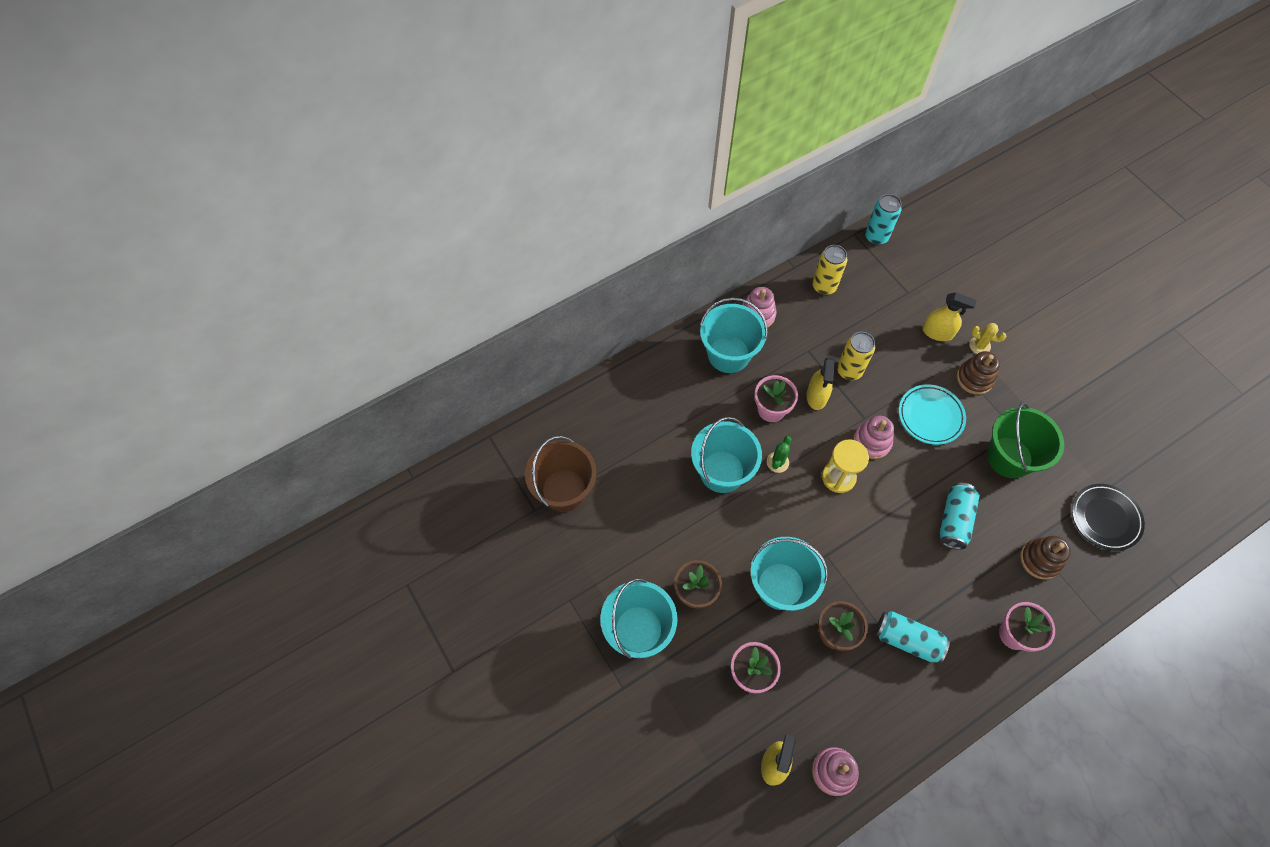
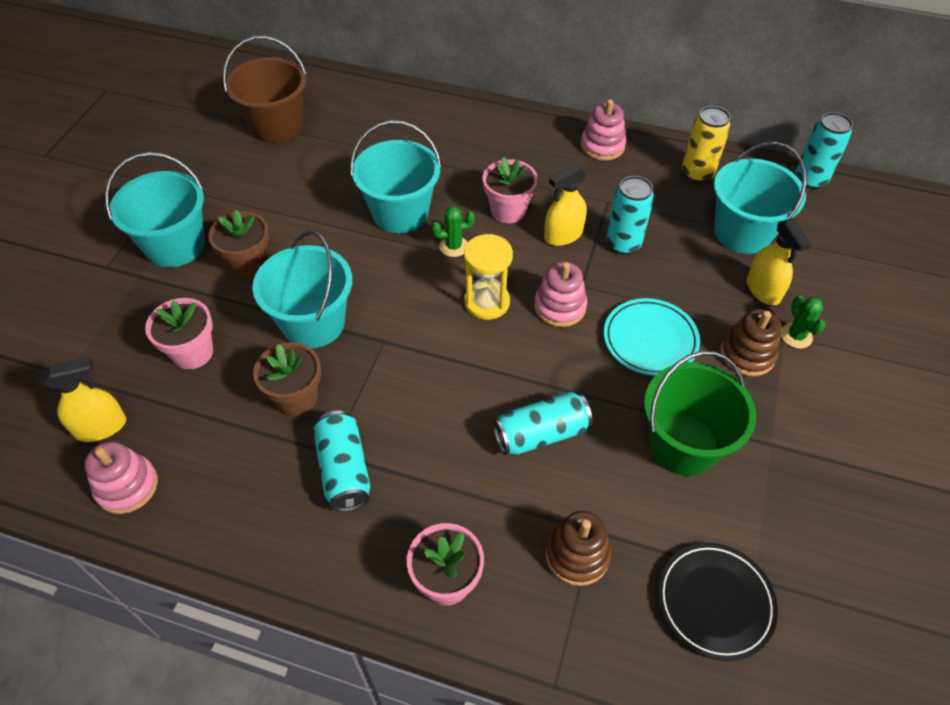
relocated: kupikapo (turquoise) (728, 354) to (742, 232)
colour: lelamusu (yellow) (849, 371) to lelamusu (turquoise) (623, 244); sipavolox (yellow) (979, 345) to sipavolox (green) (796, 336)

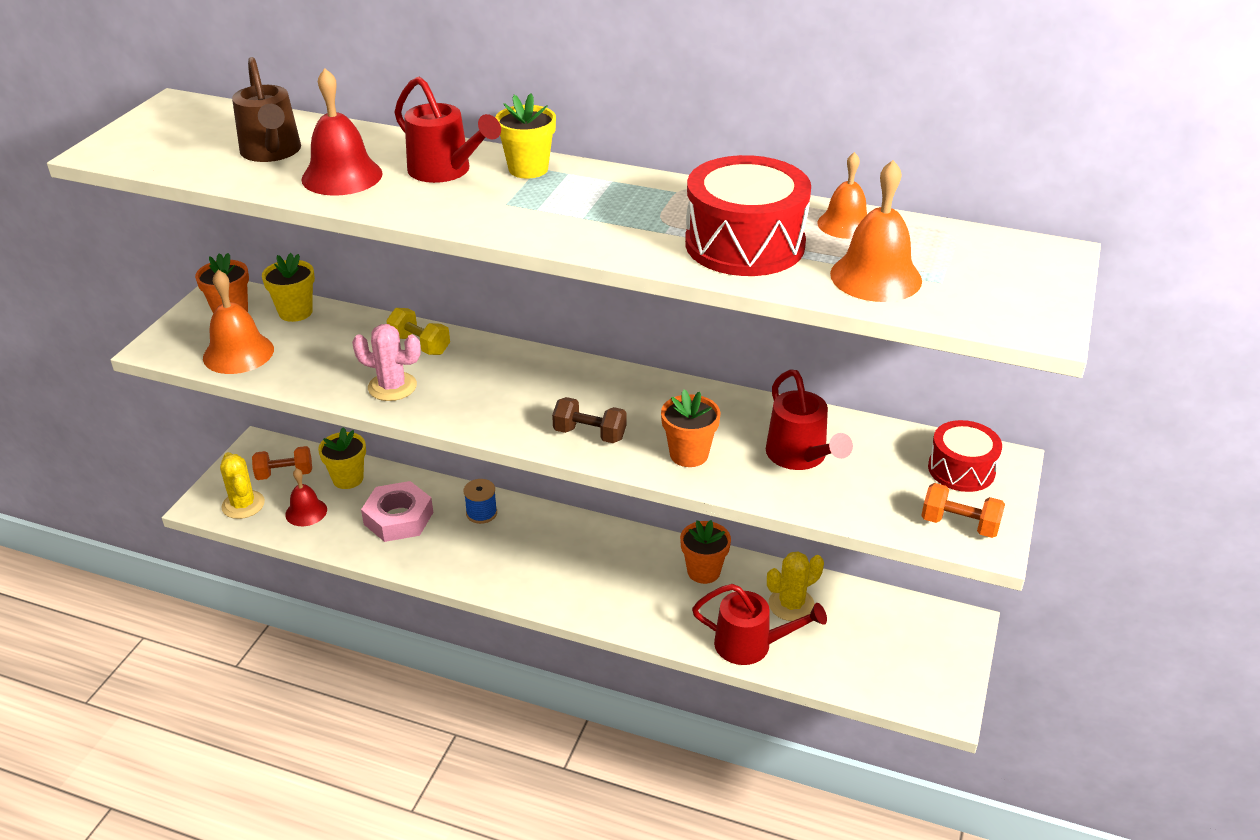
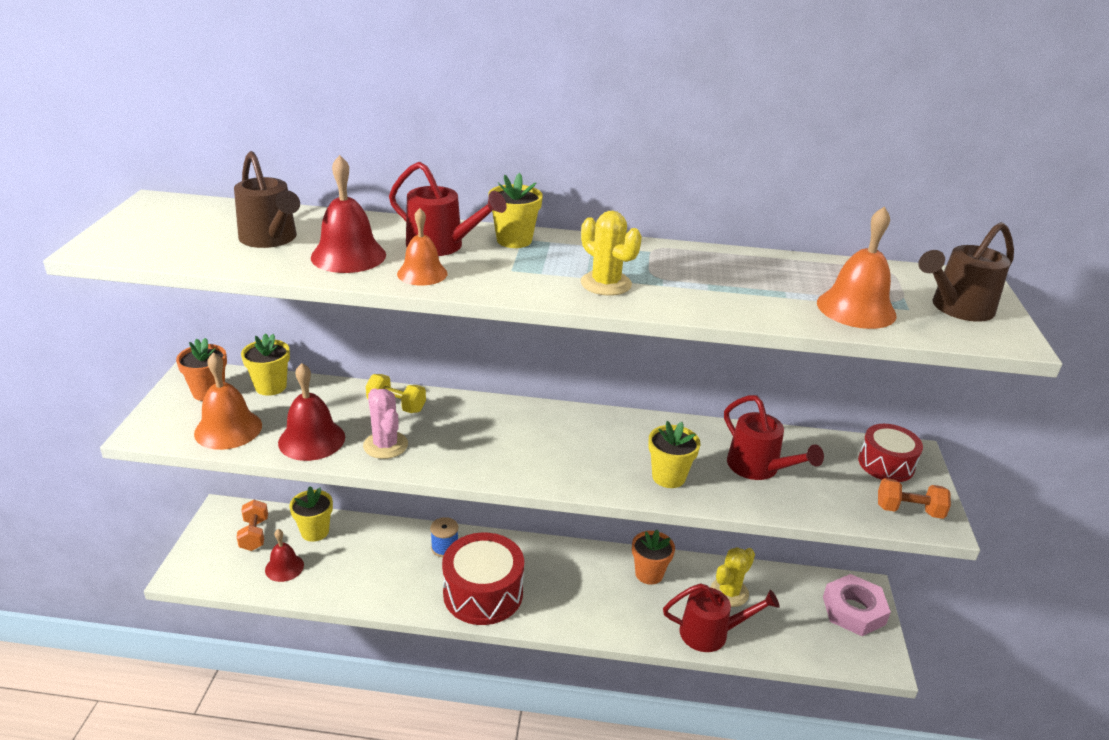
missing: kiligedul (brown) (589, 434)
appeared: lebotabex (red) (311, 439); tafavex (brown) (956, 308)
relocated: sipavolox (yellow) (243, 505) to (606, 284); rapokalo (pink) (398, 518) to (853, 610); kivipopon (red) (745, 244) to (483, 593); lebotabex (orange) (845, 224) to (422, 273)
colour: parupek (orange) (689, 454) to parupek (yellow) (668, 477)
spun: kiligedul (orange) (285, 474) = (254, 534) 75 degrees counterclockwise; sipavolox (pink) (392, 387) = (385, 445) 60 degrees clockwise

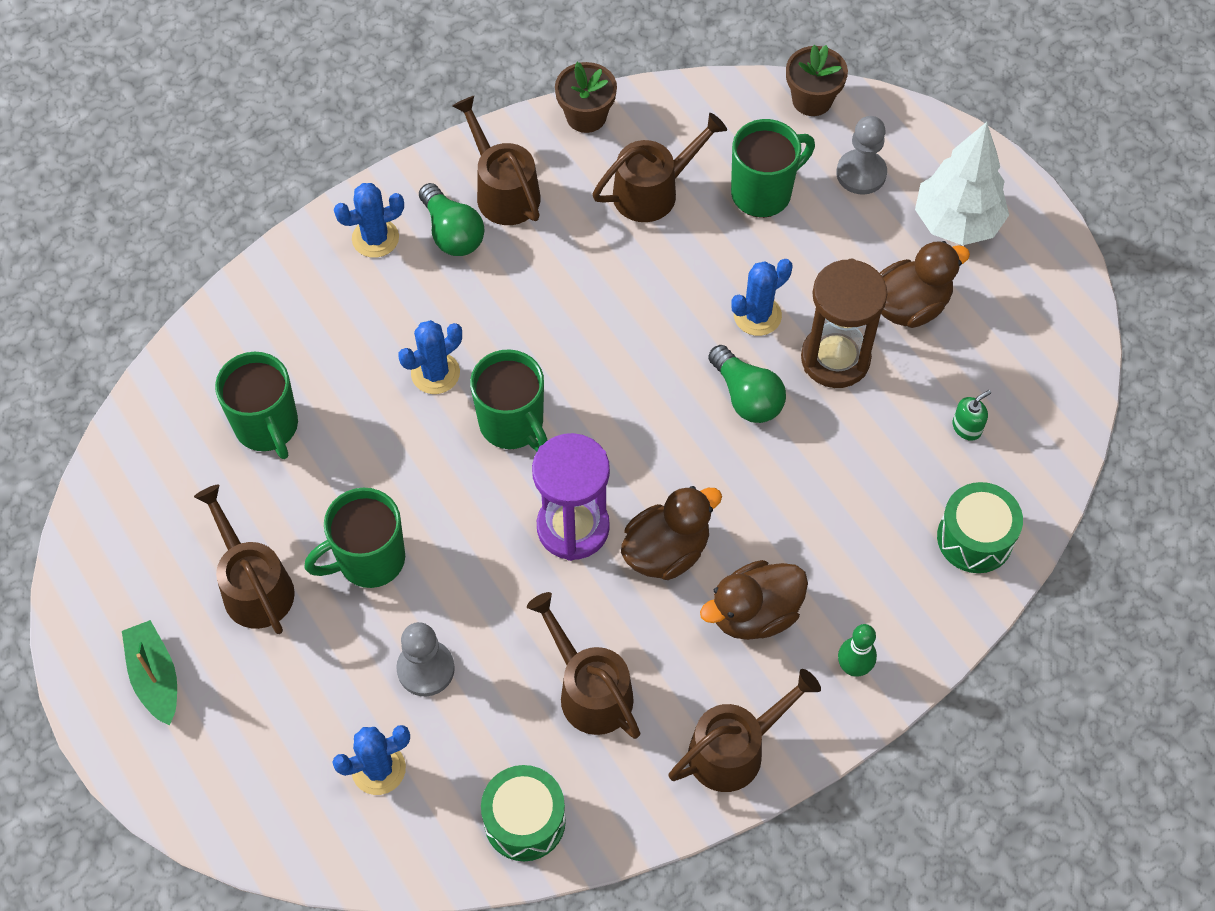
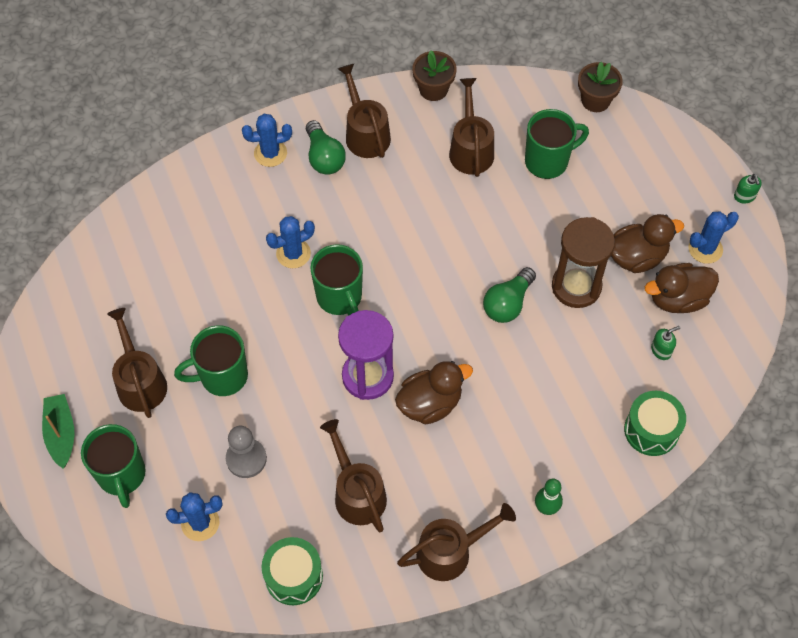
missing: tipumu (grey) (861, 173); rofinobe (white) (956, 223)
appeared: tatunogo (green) (744, 196)
relocated: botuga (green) (267, 426) to (122, 475); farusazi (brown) (754, 613) to (677, 299); sipavolox (blue) (757, 315) to (705, 249)
spun: tafavex (brown) (653, 191) = (470, 148) 75 degrees counterclockwise; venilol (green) (746, 396) = (508, 303) 60 degrees clockwise

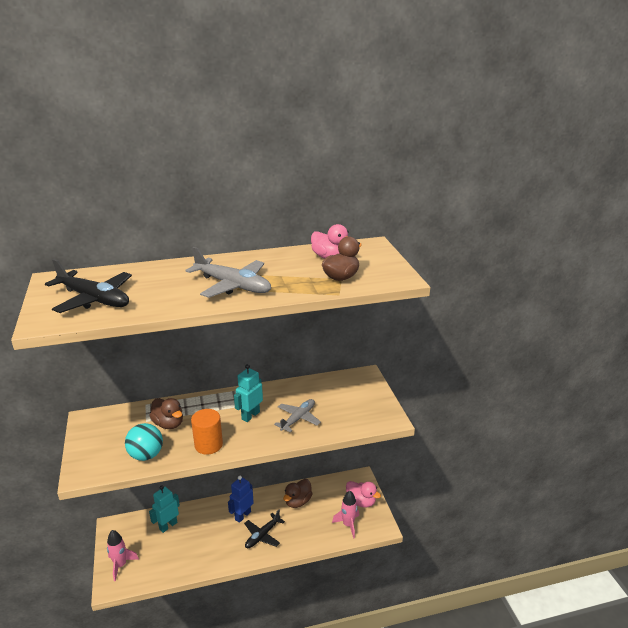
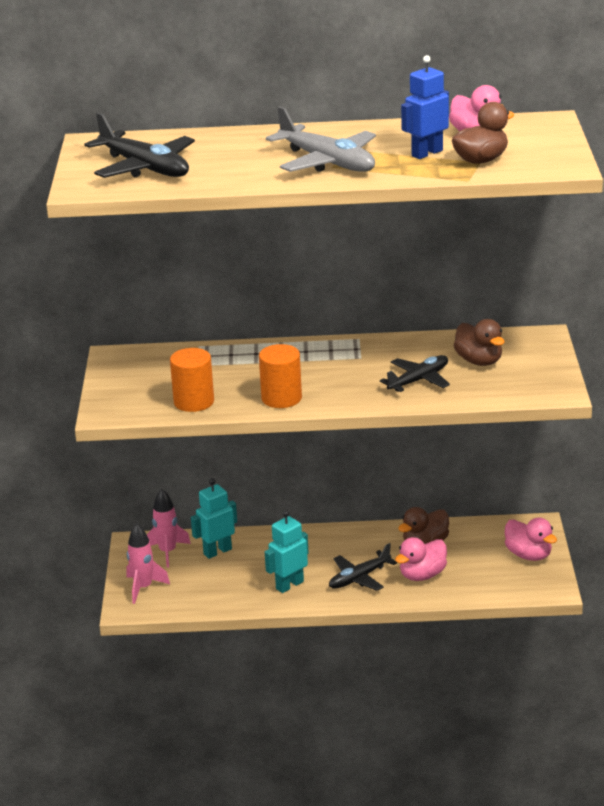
appeared: farusazi (pink) (422, 575)
relocated: farusazi (brown) (168, 424) to (479, 361); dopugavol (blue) (242, 515) to (426, 153); dopugavol (turquoise) (250, 415) to (289, 585); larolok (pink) (348, 525) to (168, 552)
exchanged: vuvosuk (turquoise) (146, 455) to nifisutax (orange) (194, 402)
colour: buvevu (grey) (298, 419) to buvevu (black) (418, 380)

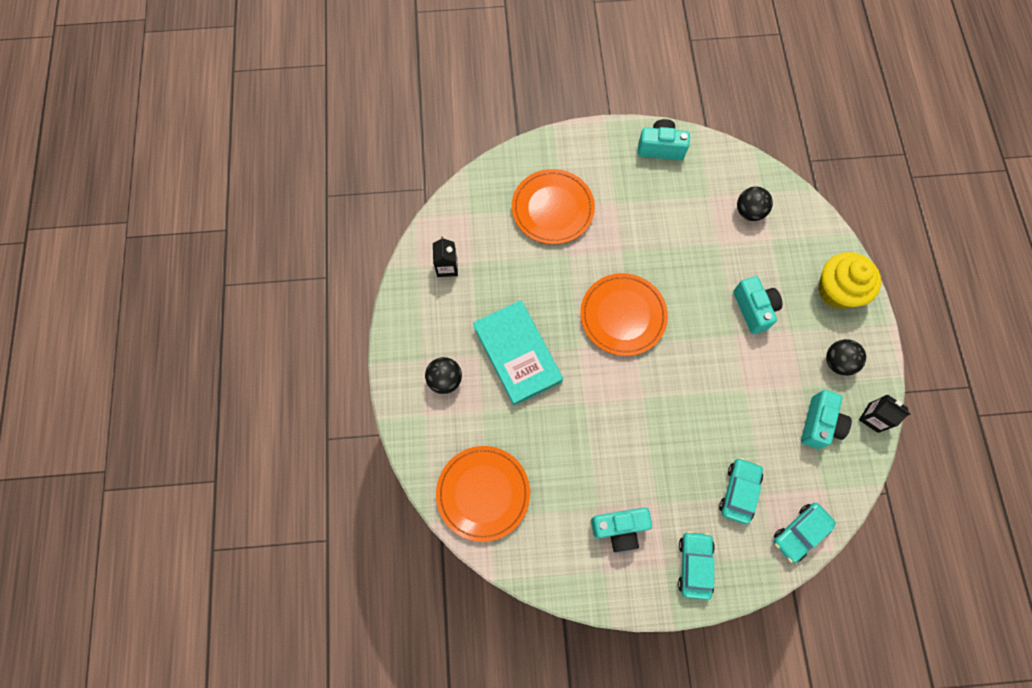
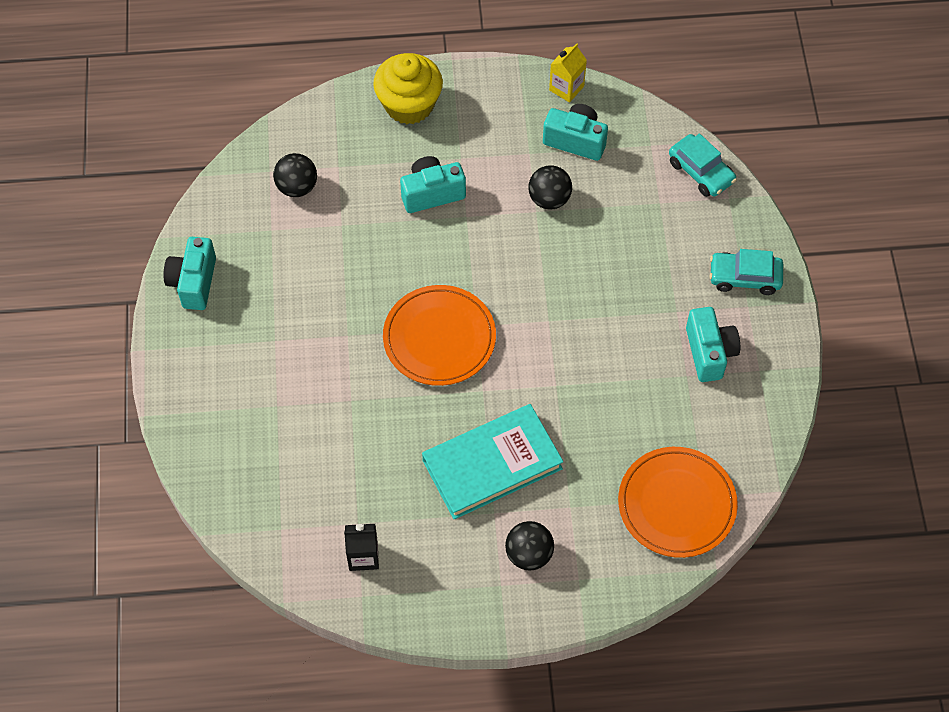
missing: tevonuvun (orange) (552, 209); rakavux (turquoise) (739, 491)
relocated: vuvosuk (black) (838, 362) to (549, 199)
colour: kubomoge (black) (873, 417) to kubomoge (yellow) (566, 88)

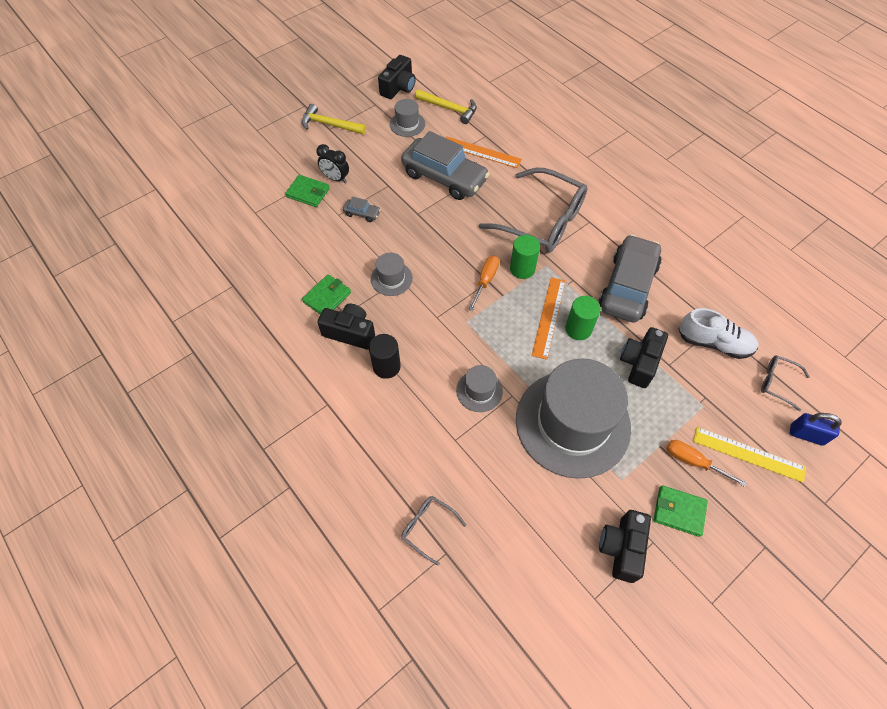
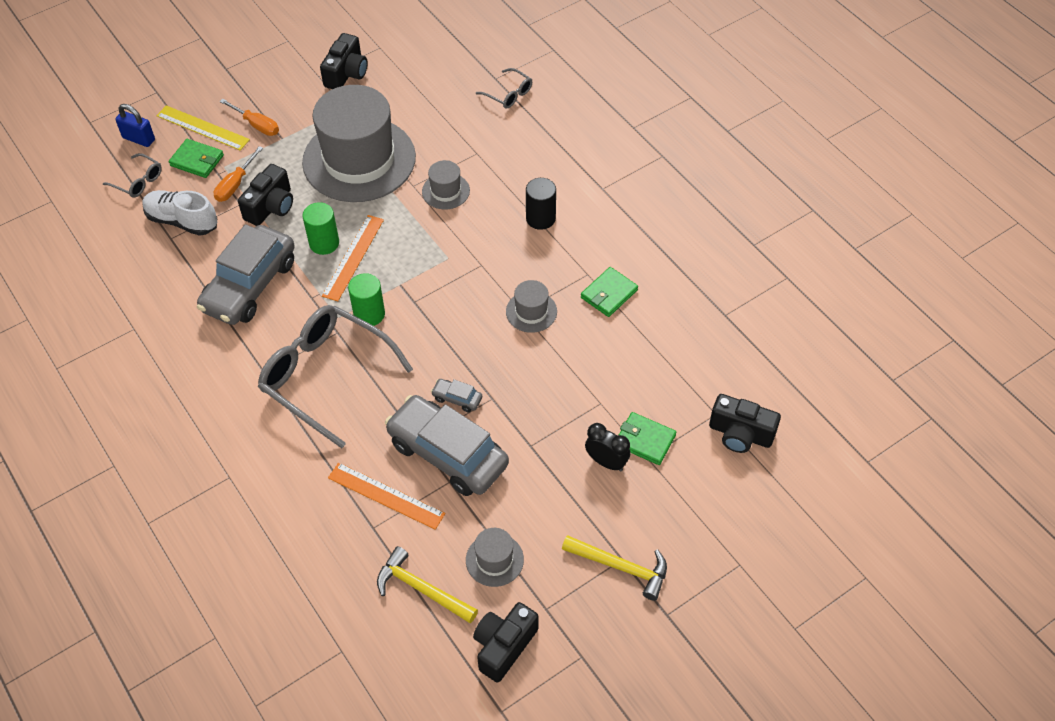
relocated: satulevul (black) (350, 332) to (740, 434); rakavux (grey) (362, 213) to (457, 398); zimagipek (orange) (485, 281) to (235, 184); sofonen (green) (679, 511) to (197, 160)

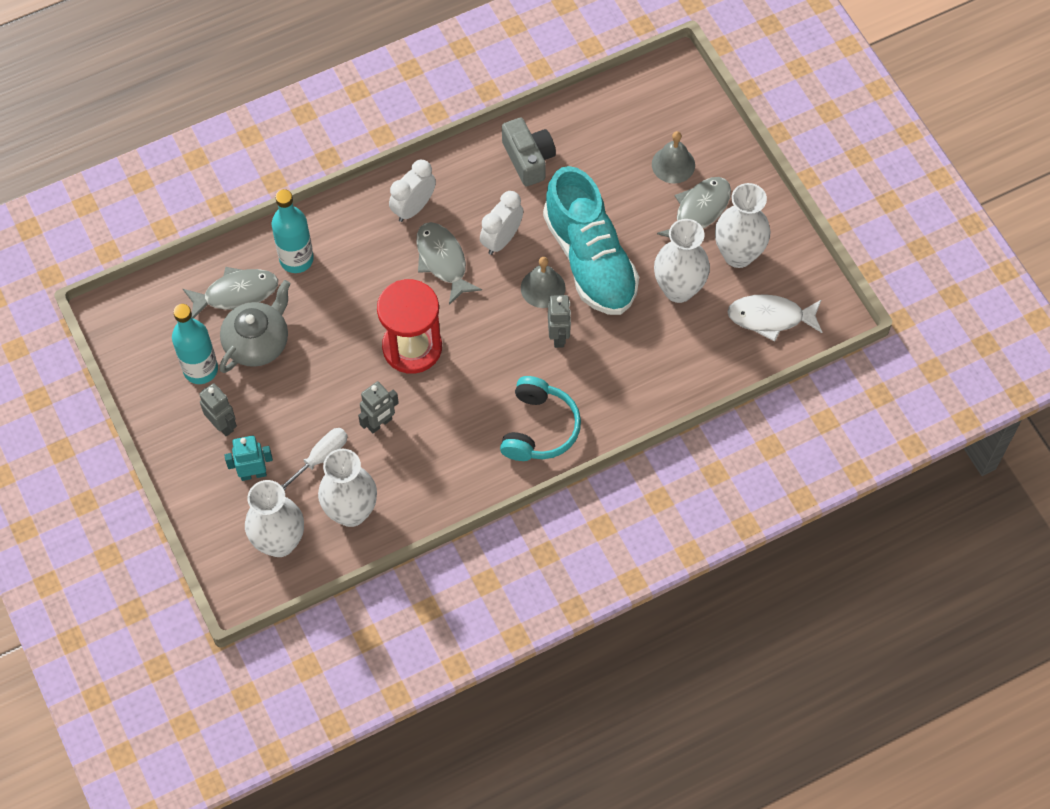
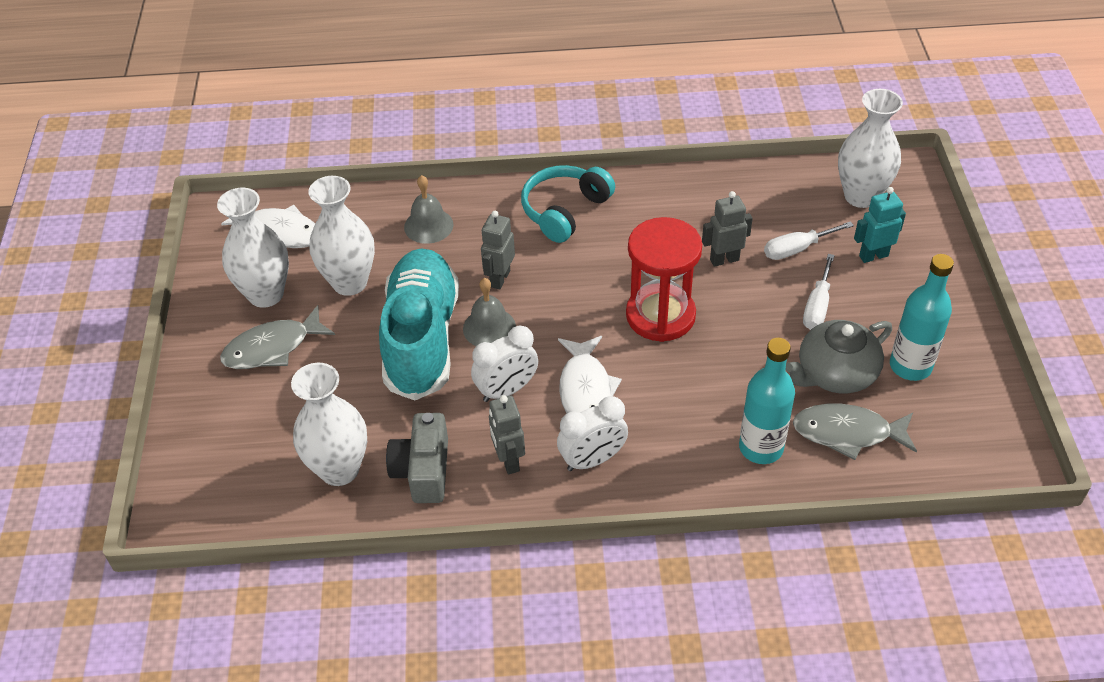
appeared: zimagipek (white) (817, 306)
relocated: dopugavol (grey) (222, 425) to (508, 461); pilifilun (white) (351, 512) to (339, 469); lebotabex (grey) (673, 164) to (428, 226)
colour: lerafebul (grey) (443, 261) to lerafebul (white) (586, 389)
spun: dopugavol (turquoise) (253, 473) = (873, 256) 150 degrees clockwise

